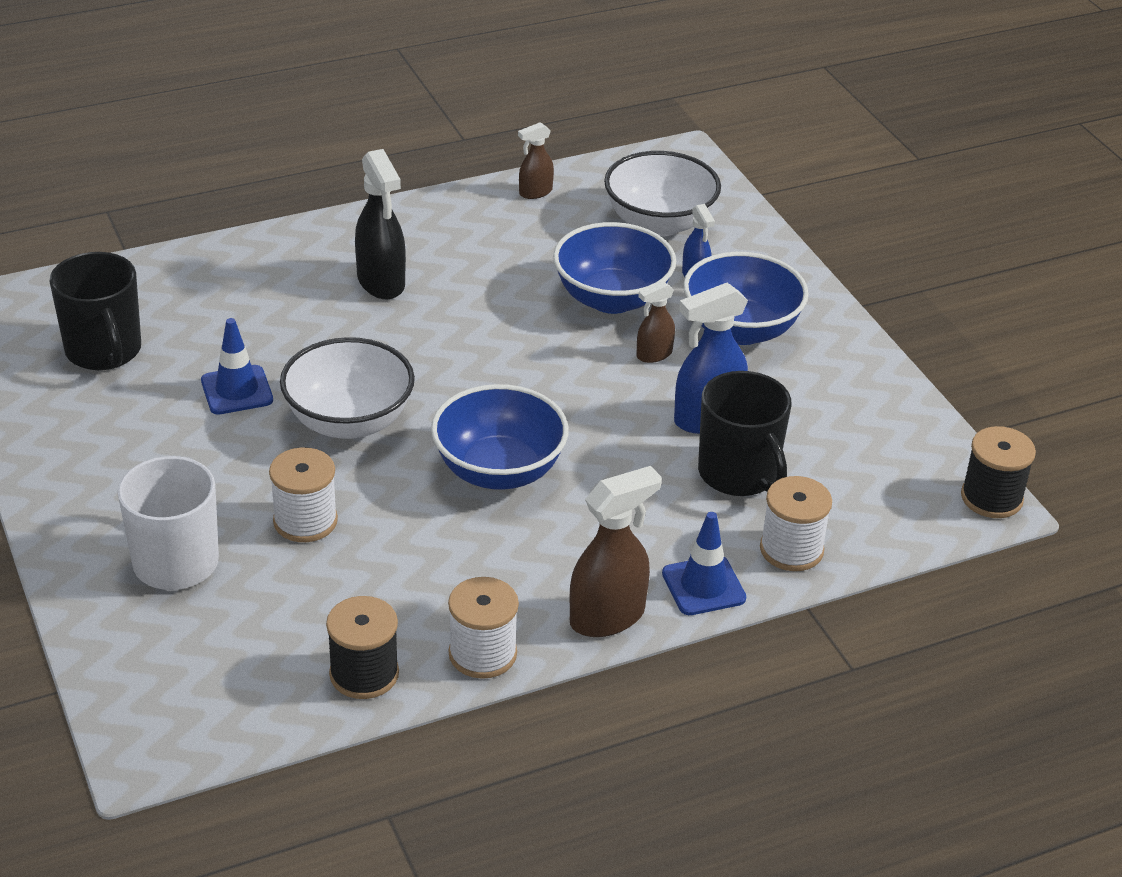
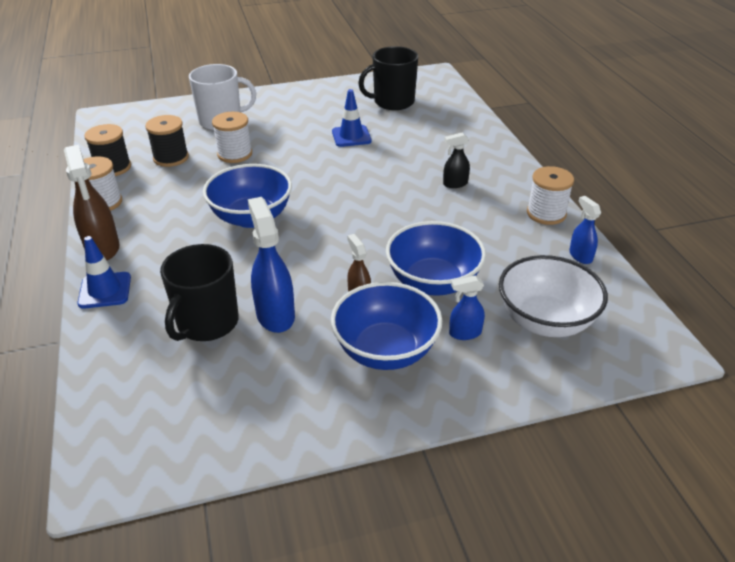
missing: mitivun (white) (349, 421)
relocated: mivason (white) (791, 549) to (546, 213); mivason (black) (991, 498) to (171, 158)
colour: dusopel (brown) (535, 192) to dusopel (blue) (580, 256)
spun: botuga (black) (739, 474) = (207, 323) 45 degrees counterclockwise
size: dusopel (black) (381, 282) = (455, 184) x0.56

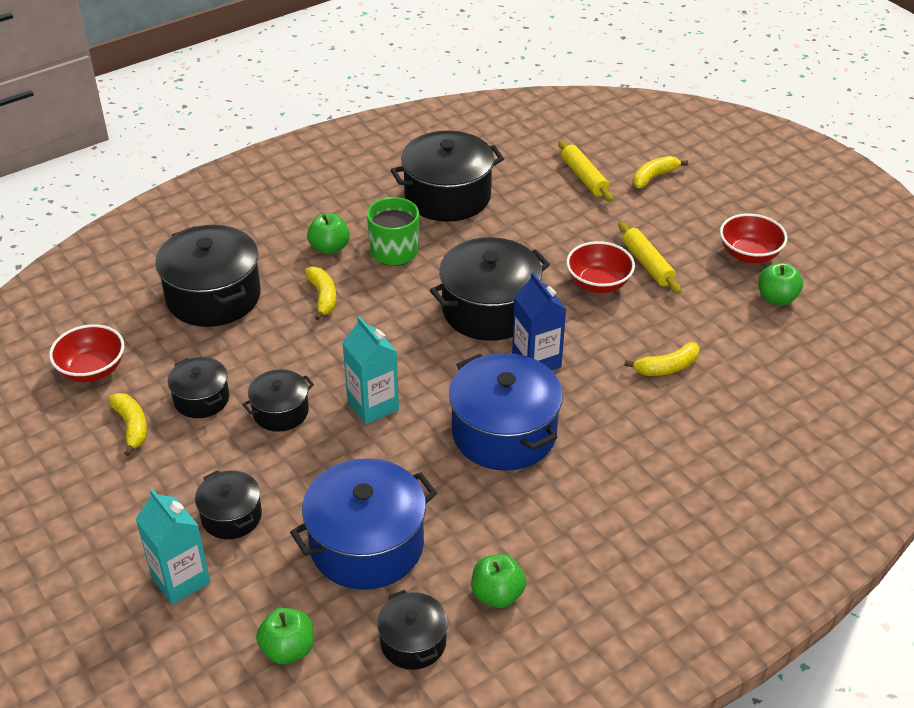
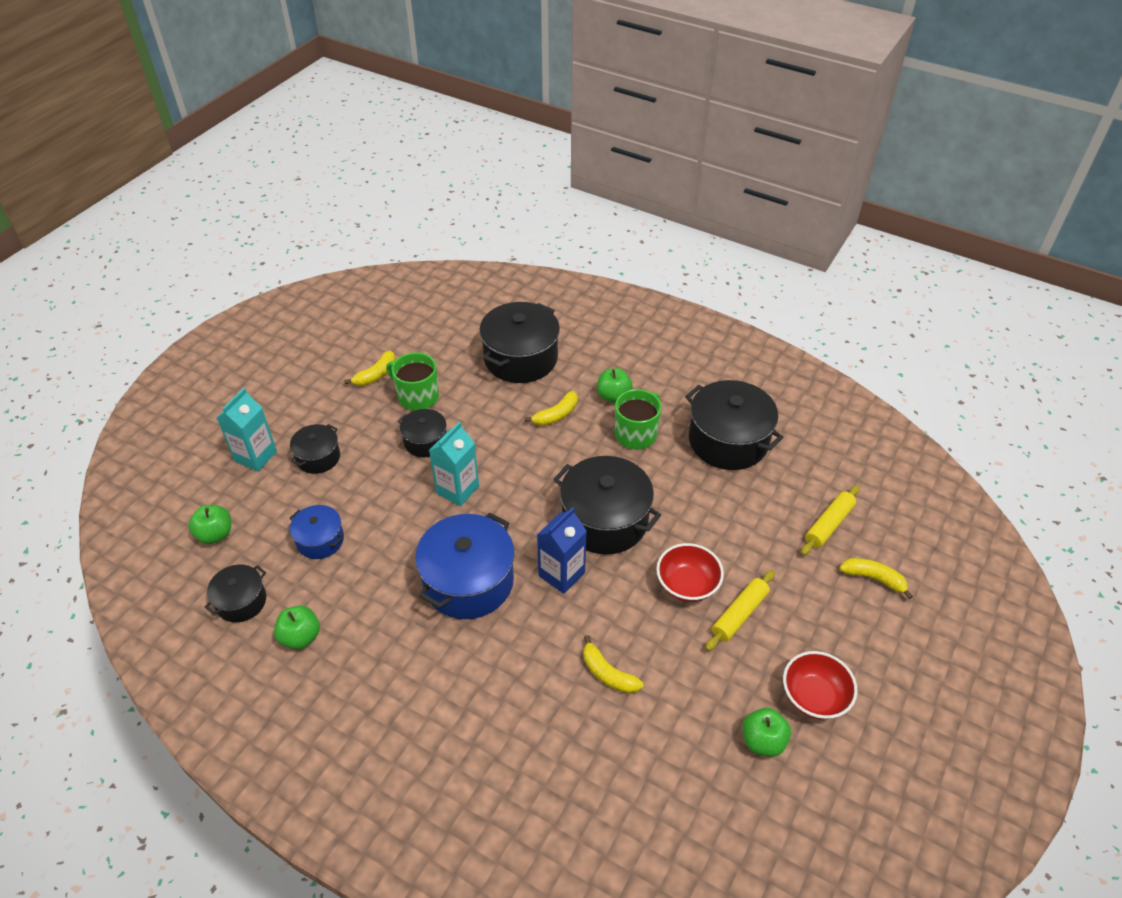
missing: mitivun (red) (92, 370)
exchanged: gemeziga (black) (201, 399) to botuga (green) (417, 396)
size: gemeziga (blue) (367, 545) = (320, 540) x0.54

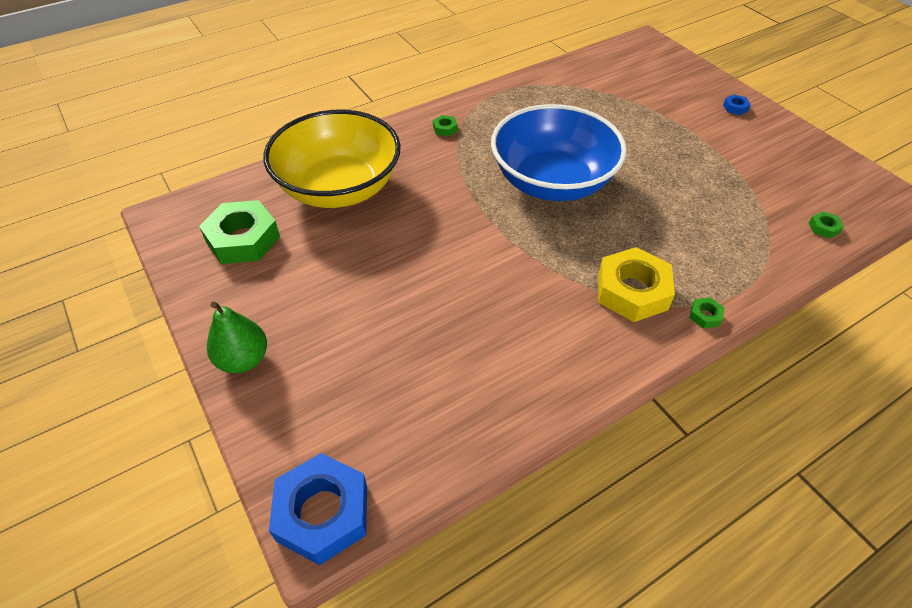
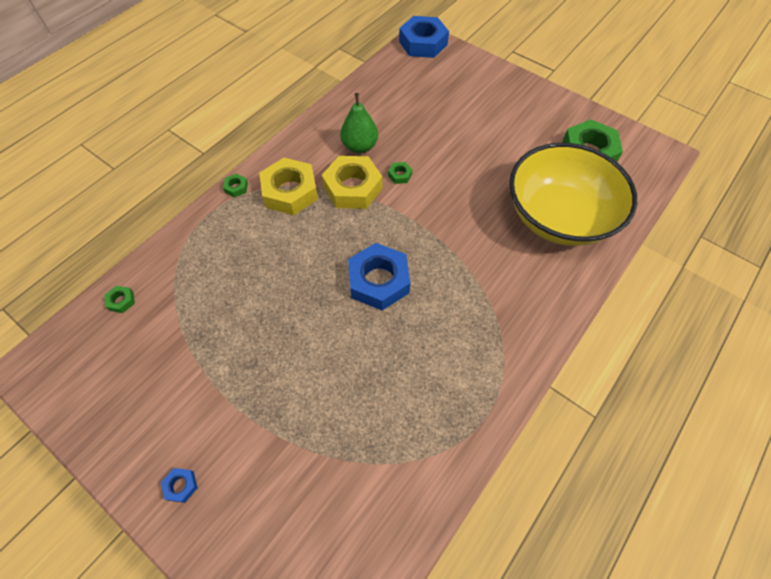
appeared: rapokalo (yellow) (353, 187)
relocated: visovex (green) (243, 360) to (360, 146); rapokalo (green) (445, 128) to (400, 175)
exchanged: mitivun (blue) (552, 182) to rapokalo (blue) (378, 281)

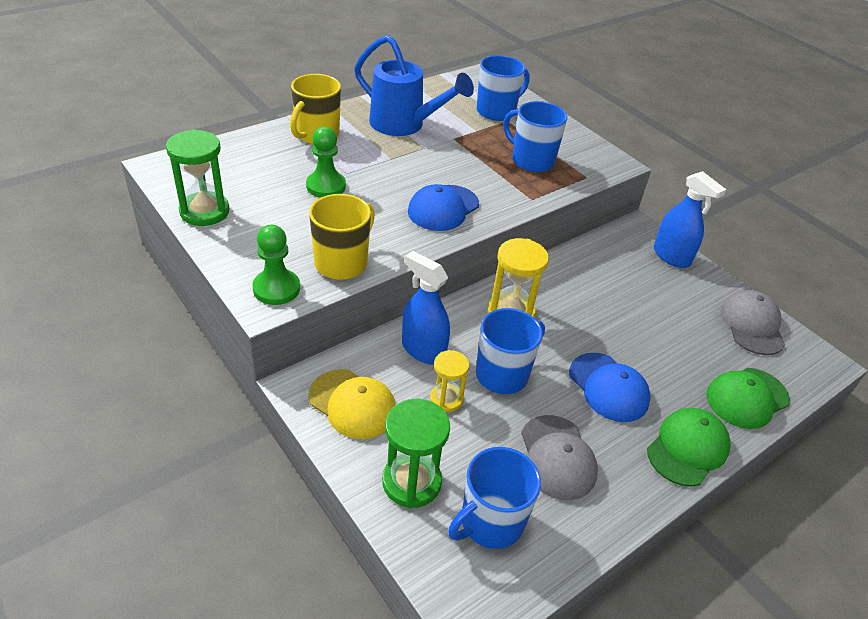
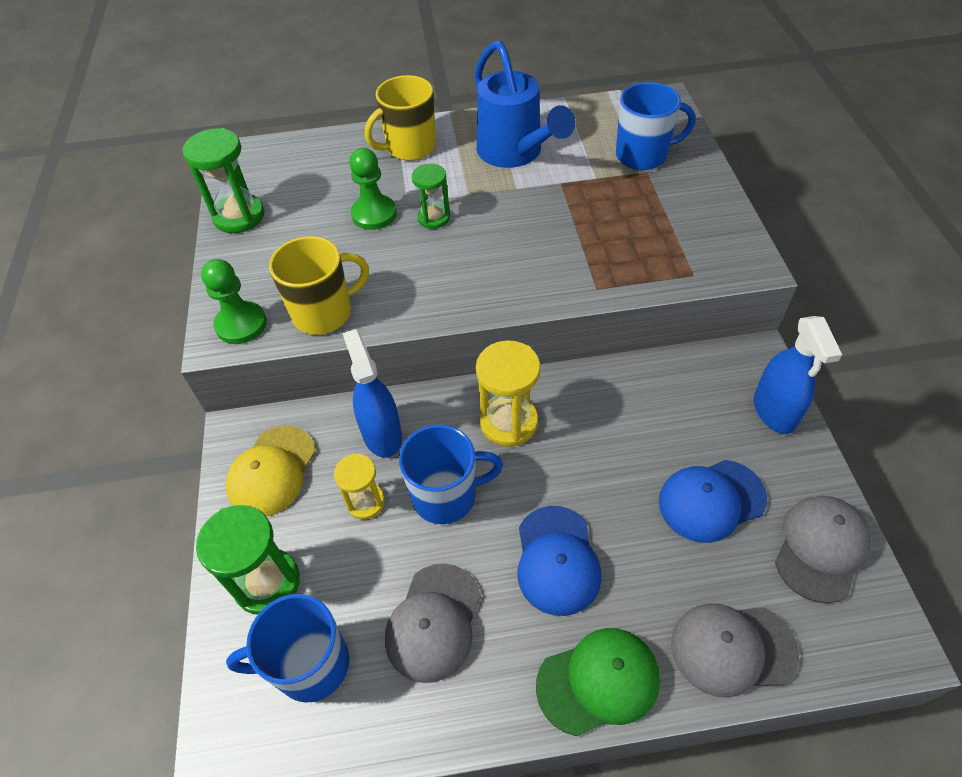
missing: botuga (blue) (531, 160)
appeared: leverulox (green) (434, 218)
relocated: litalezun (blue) (443, 208) to (711, 500)
colour: litalezun (green) (747, 398) to litalezun (grey) (732, 648)
spun: litalezun (yellow) (352, 404) = (272, 471) 45 degrees clockwise

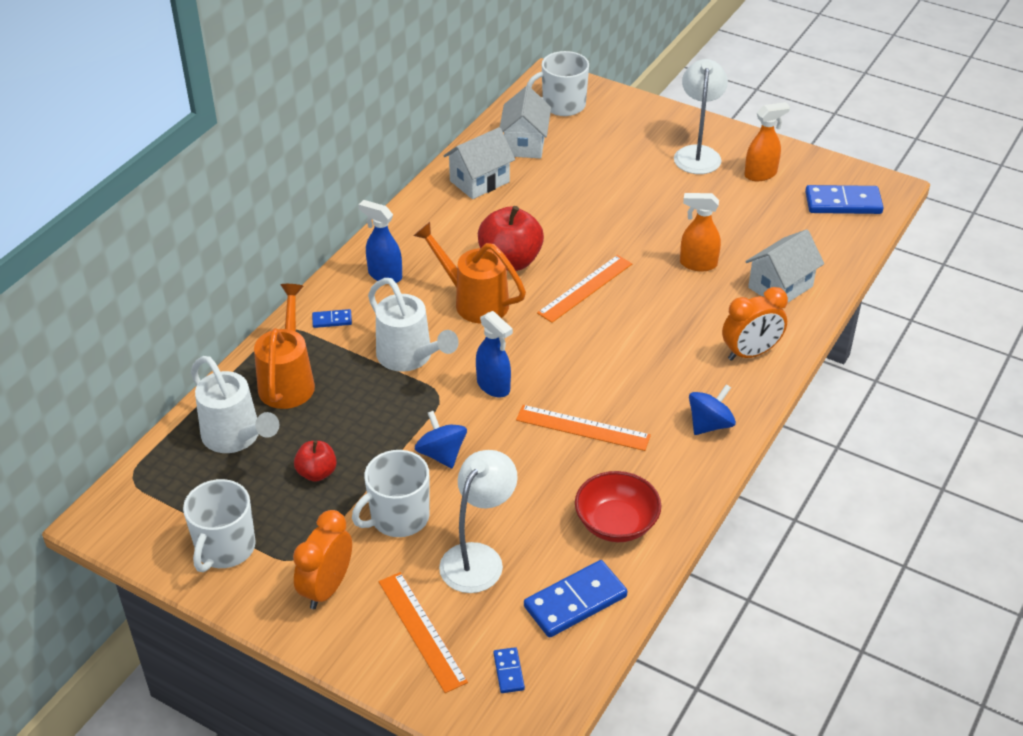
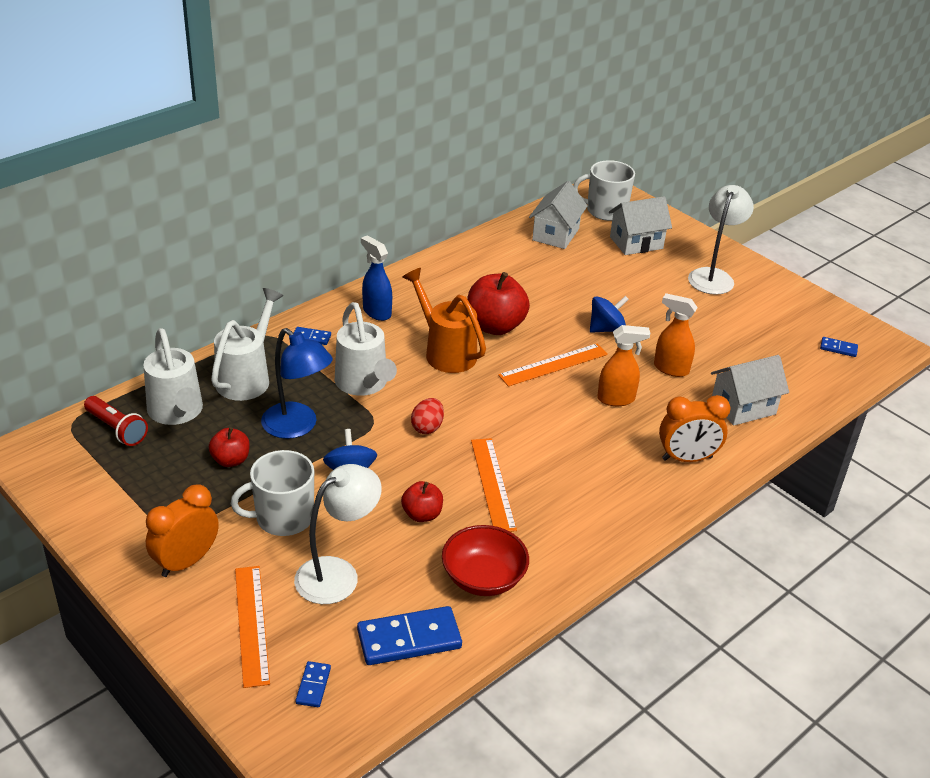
missing: botuga (white) (225, 548)
appeared: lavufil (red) (117, 429); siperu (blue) (297, 427); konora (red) (422, 514)
relocated: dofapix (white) (479, 181) to (636, 243); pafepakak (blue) (710, 424) to (606, 329); dusopel (orange) (761, 174) to (616, 399)
exchanged: dusopel (blue) (493, 386) to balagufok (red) (427, 427)
colour: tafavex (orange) (288, 381) to tafavex (white) (247, 378)
spun: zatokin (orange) (583, 428) = (493, 484) 45 degrees clockwise
size: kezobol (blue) (843, 203) = (838, 348) x0.49

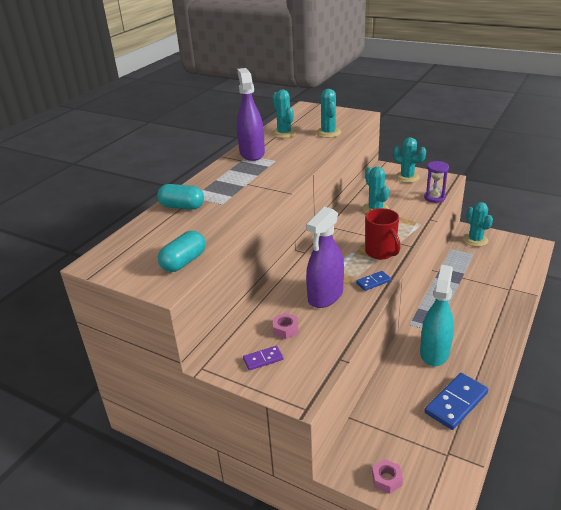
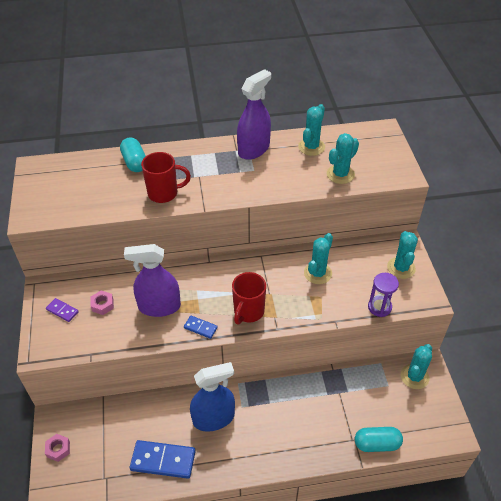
appeared: botuga (red) (164, 193)
relocated: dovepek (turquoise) (184, 262) to (376, 444)
colour: dusopel (turquoise) (434, 352) to dusopel (blue) (213, 418)

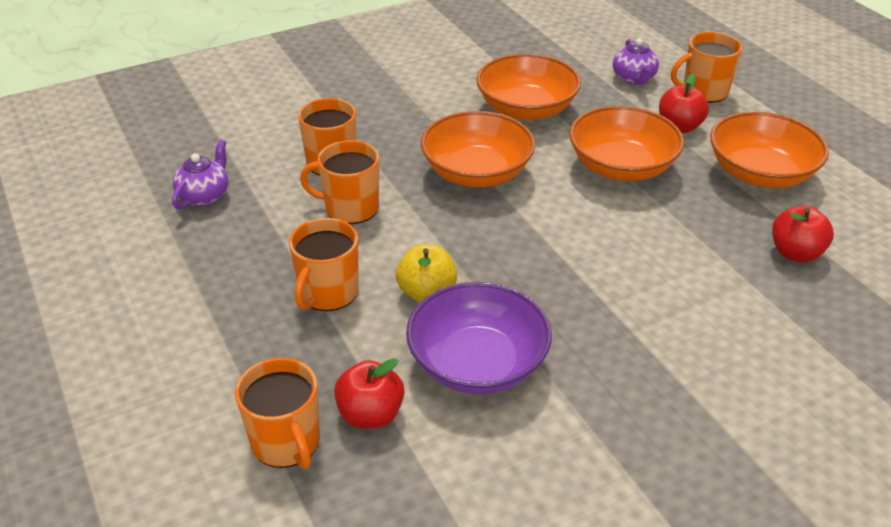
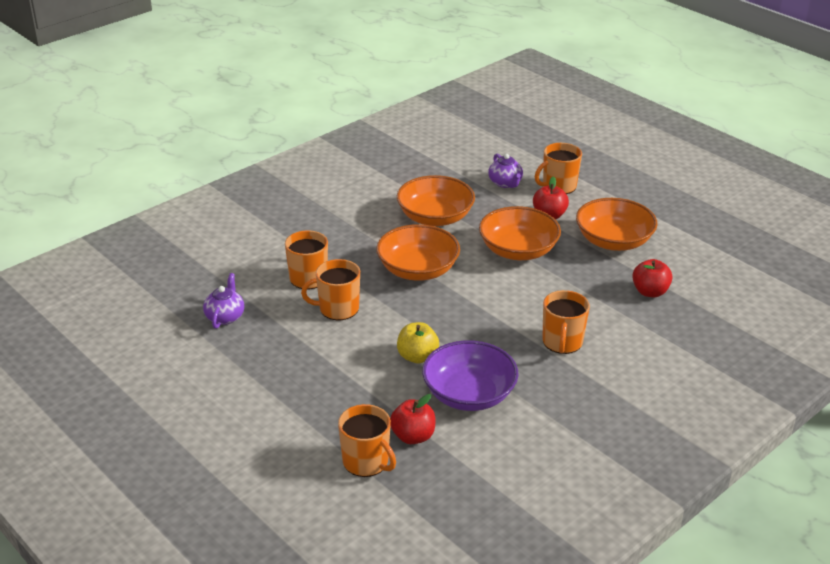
relocated: botuga (orange) (328, 293) to (562, 342)

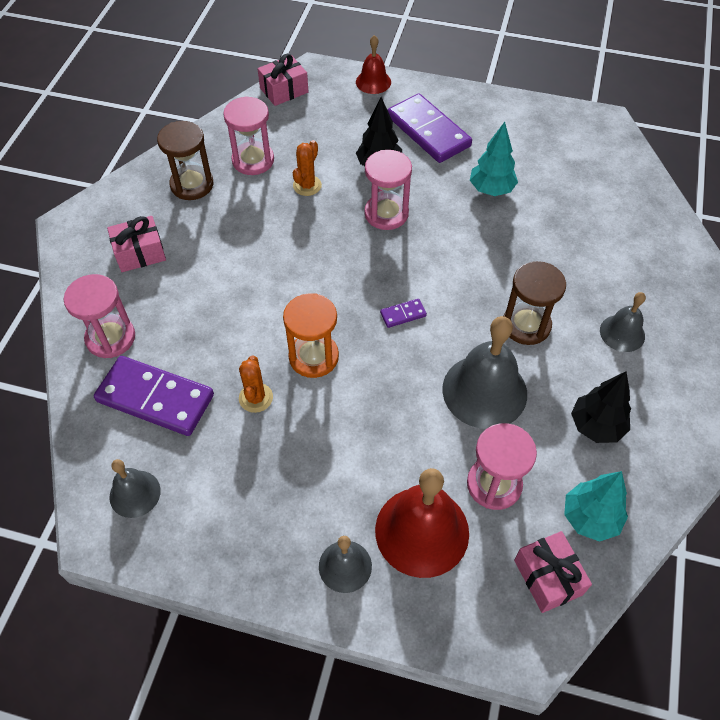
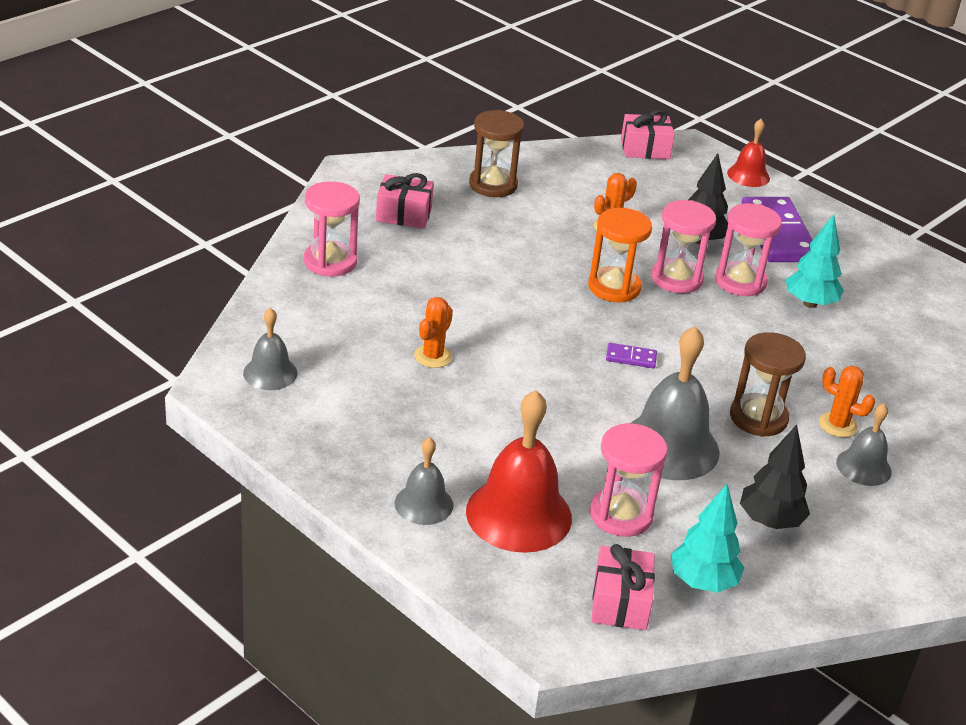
missing: kezobol (purple) (155, 398)
appeared: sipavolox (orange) (838, 425)
relocated: leverulox (pink) (253, 160) to (740, 281); leverulox (orange) (313, 357) to (614, 287)

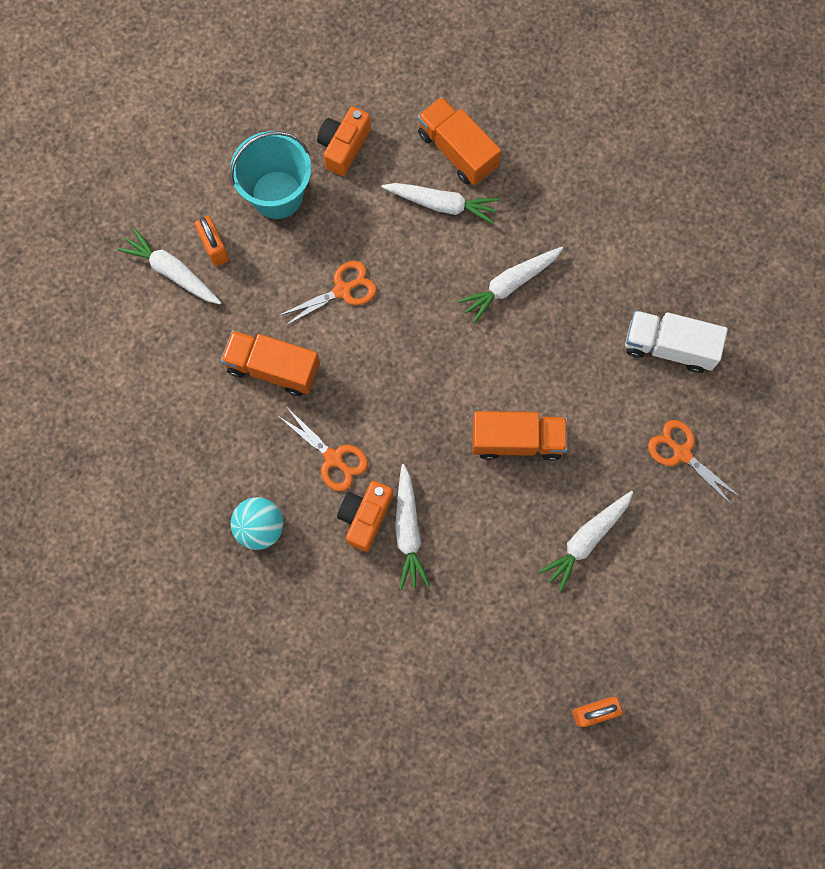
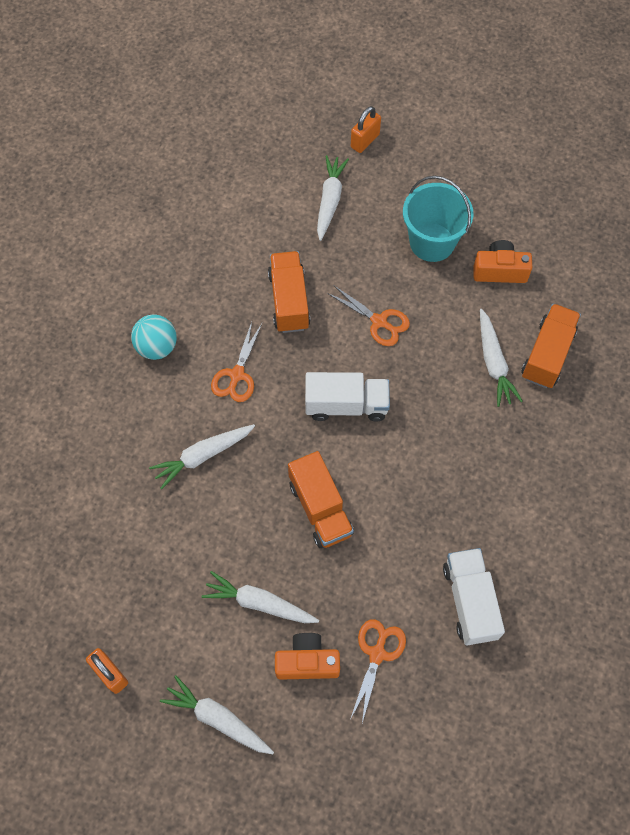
appeared: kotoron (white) (346, 405)
relocated: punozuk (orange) (214, 247) to (365, 141); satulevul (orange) (365, 517) to (307, 662); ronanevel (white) (509, 285) to (217, 718)

